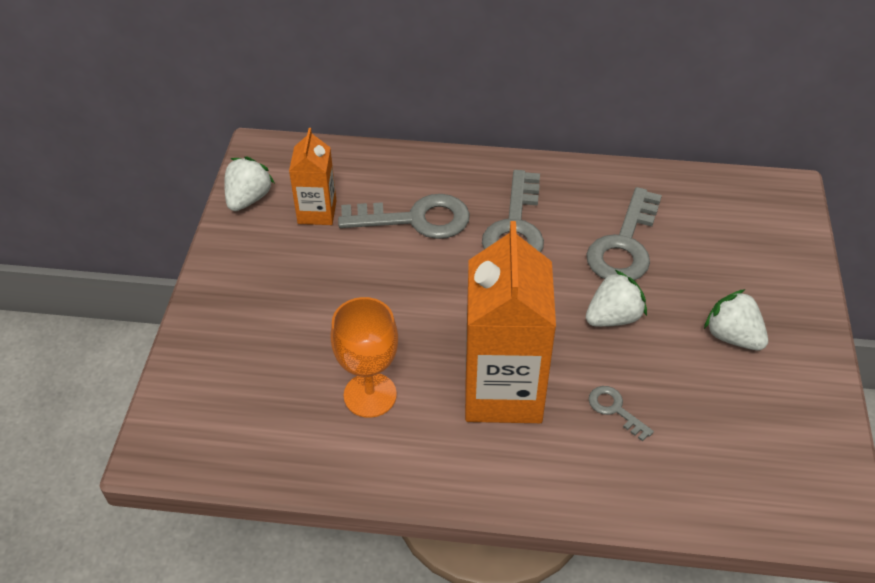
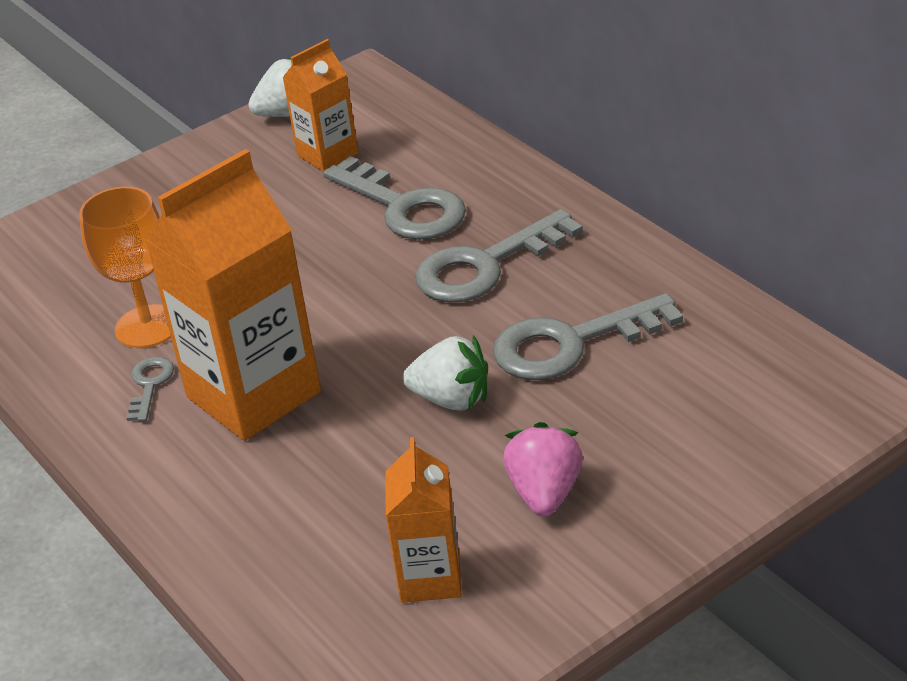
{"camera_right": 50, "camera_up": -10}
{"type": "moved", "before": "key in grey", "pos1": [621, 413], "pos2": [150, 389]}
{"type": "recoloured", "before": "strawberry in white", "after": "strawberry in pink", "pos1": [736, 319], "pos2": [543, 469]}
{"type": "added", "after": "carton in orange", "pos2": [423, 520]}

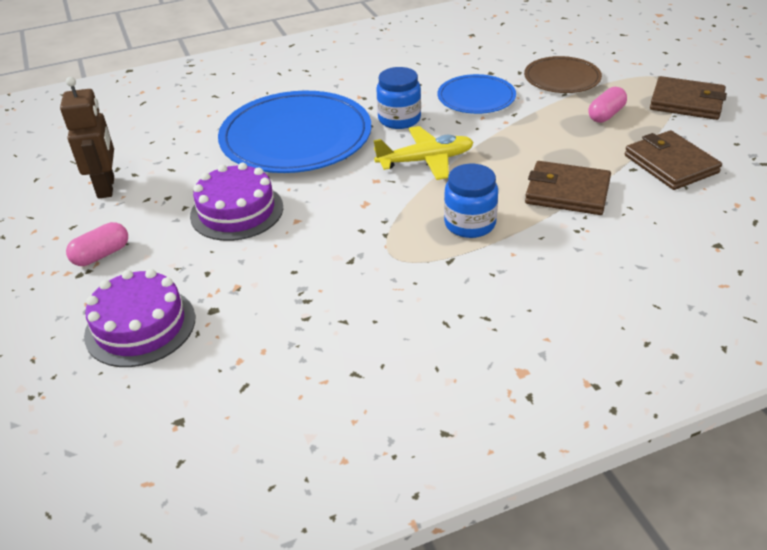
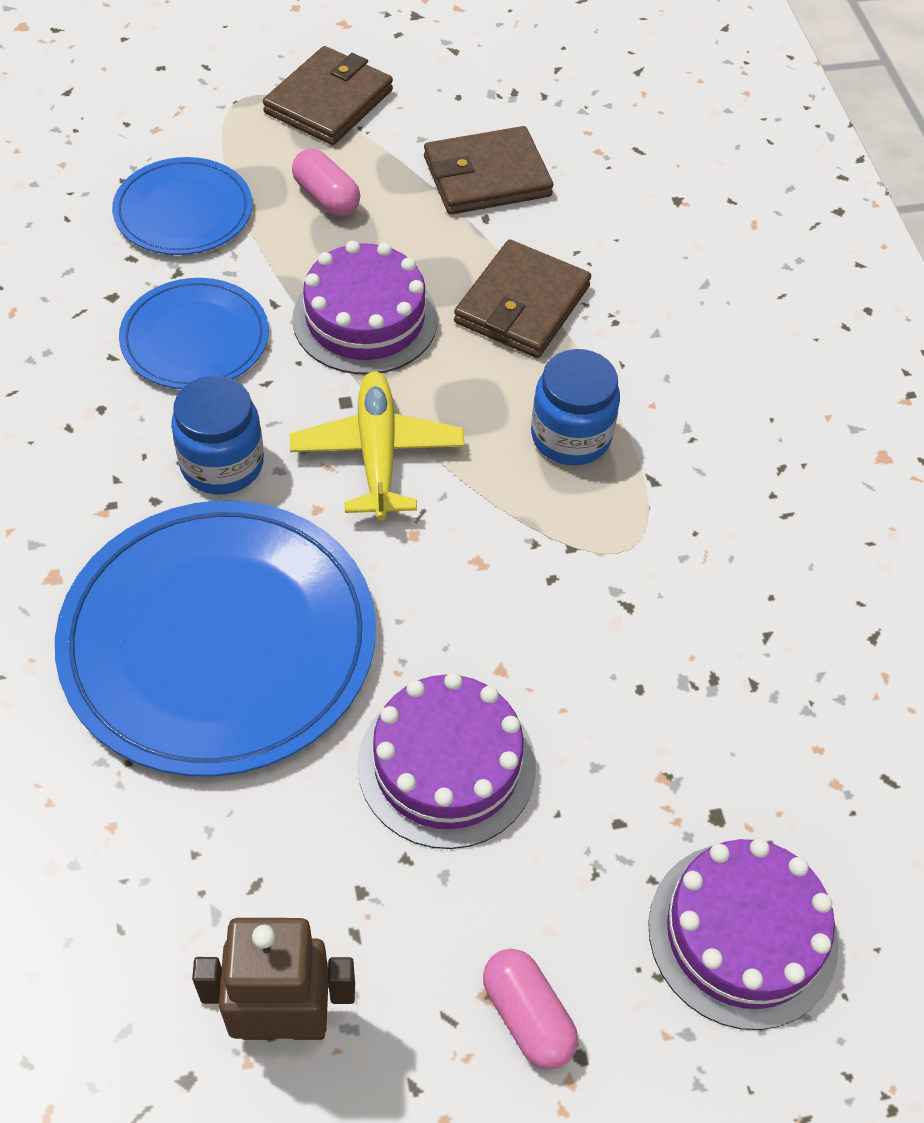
{"camera_right": -85, "camera_up": 15}
{"type": "recoloured", "before": "plate in brown", "after": "plate in blue", "pos1": [563, 74], "pos2": [182, 206]}
{"type": "added", "after": "cake in purple", "pos2": [365, 307]}

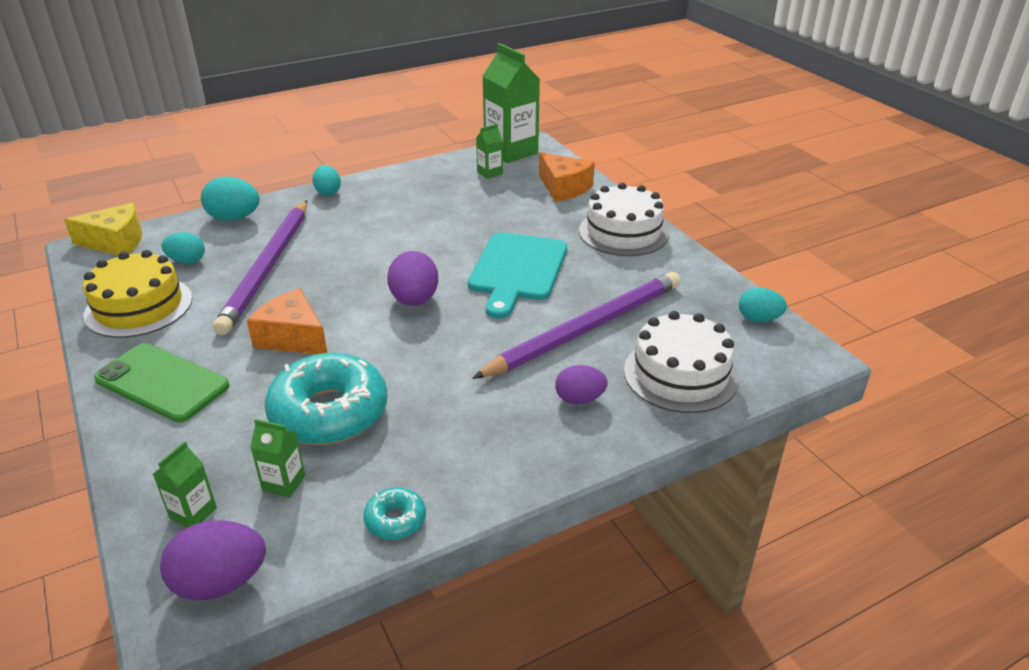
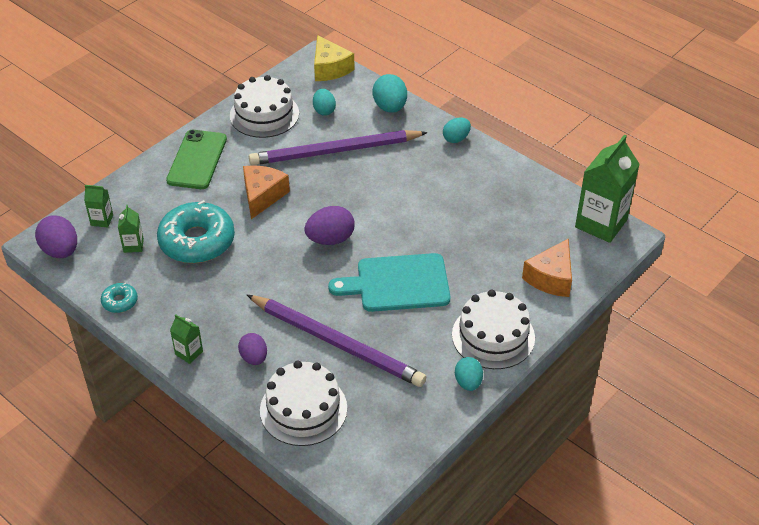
{"camera_right": 70, "camera_up": 10}
{"type": "recoloured", "before": "cake in yellow", "after": "cake in white", "pos1": [137, 294], "pos2": [264, 106]}
{"type": "moved", "before": "carton in green", "pos1": [489, 151], "pos2": [186, 339]}
{"type": "moved", "before": "egg in turquoise", "pos1": [763, 305], "pos2": [469, 374]}

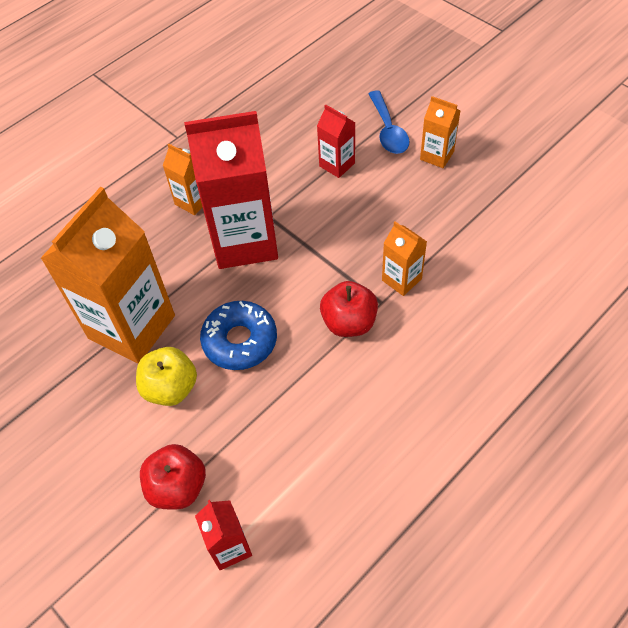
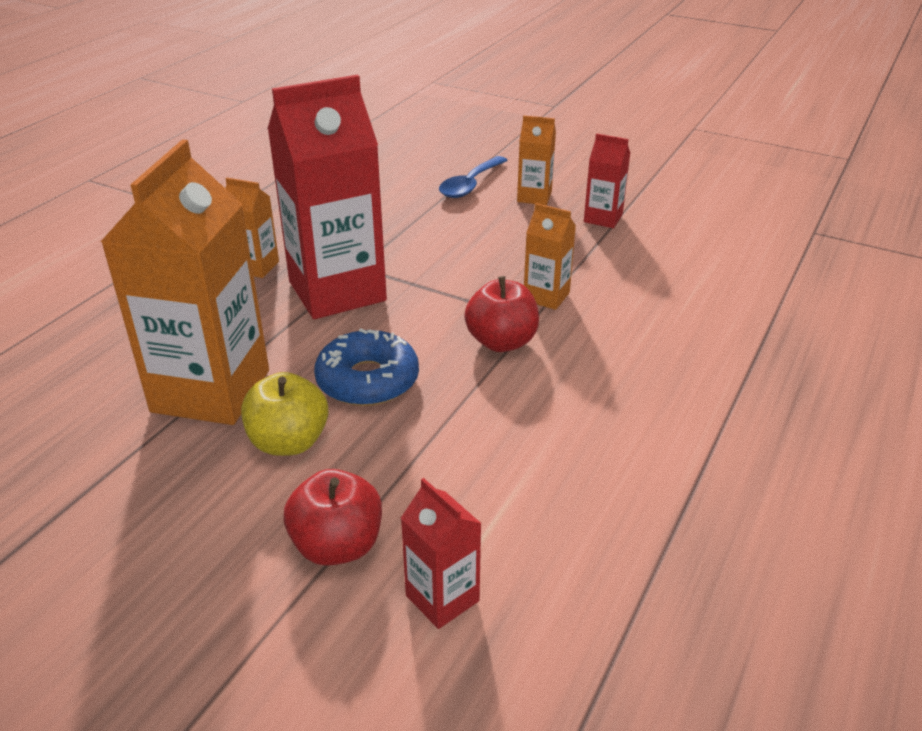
{"camera_right": -20, "camera_up": -20}
{"type": "moved", "before": "carton in red", "pos1": [336, 141], "pos2": [607, 180]}
{"type": "turned", "before": "spoon in blue", "pos1": [389, 122], "pos2": [473, 177], "turn": 60}

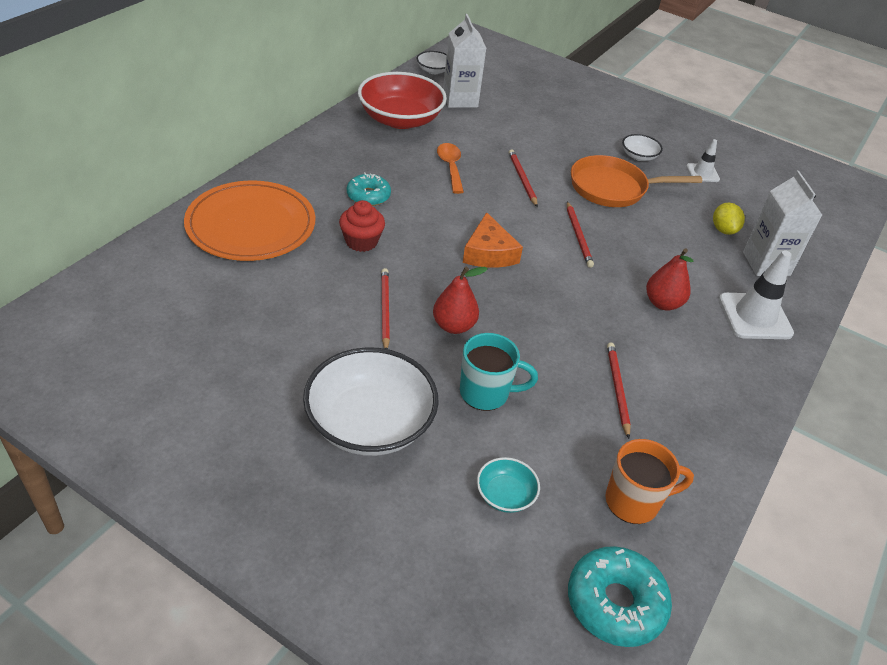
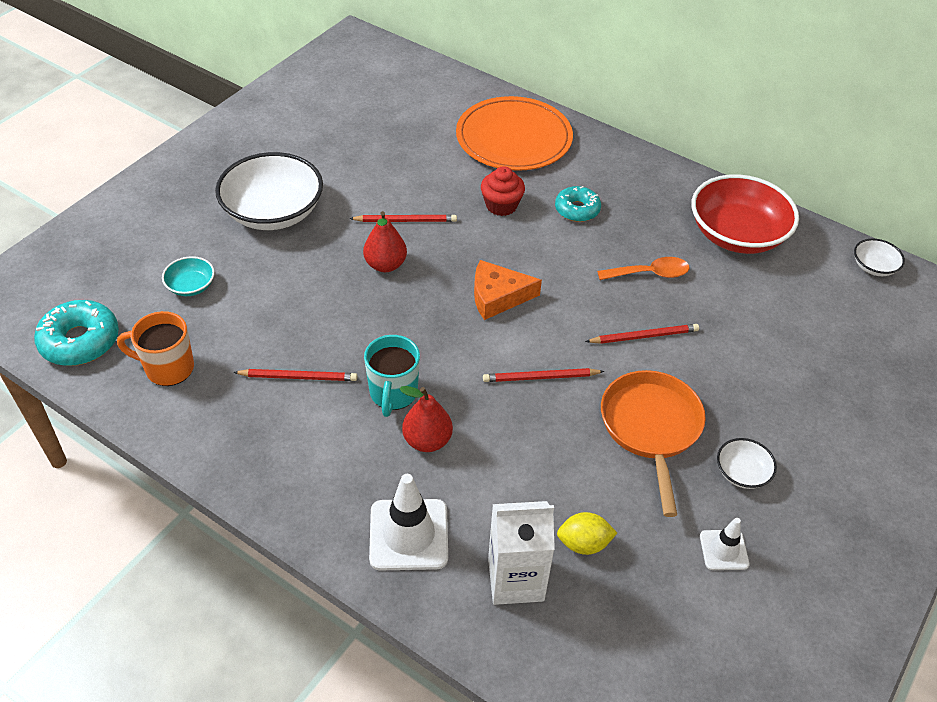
{"camera_right": 95, "camera_up": 5}
{"type": "removed", "before": "carton in white", "pos1": [465, 61]}
{"type": "moved", "before": "mug in turquoise", "pos1": [499, 372], "pos2": [392, 376]}
{"type": "turned", "before": "mug in orange", "pos1": [649, 481], "pos2": [155, 348], "turn": 105}

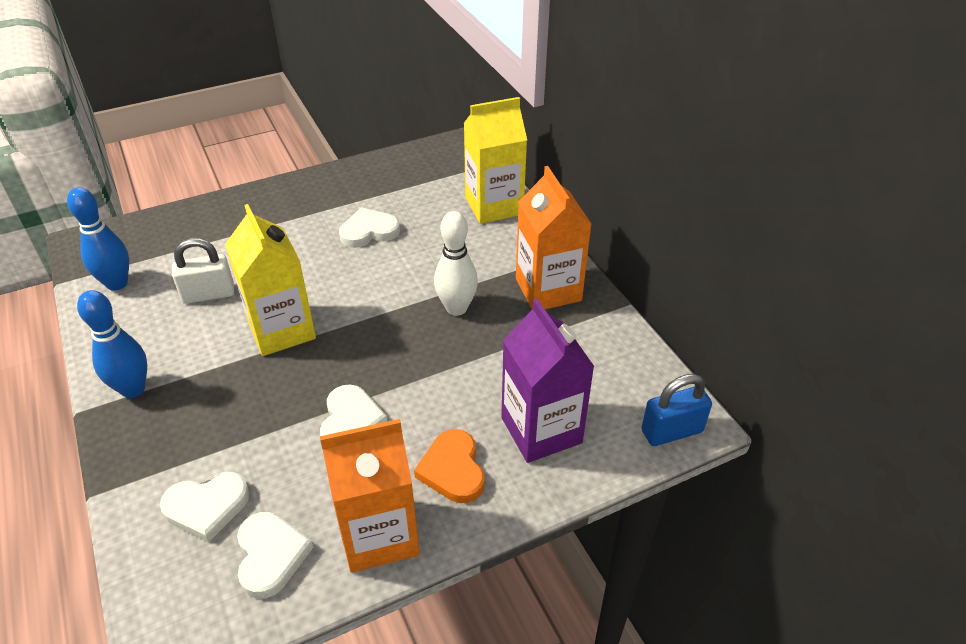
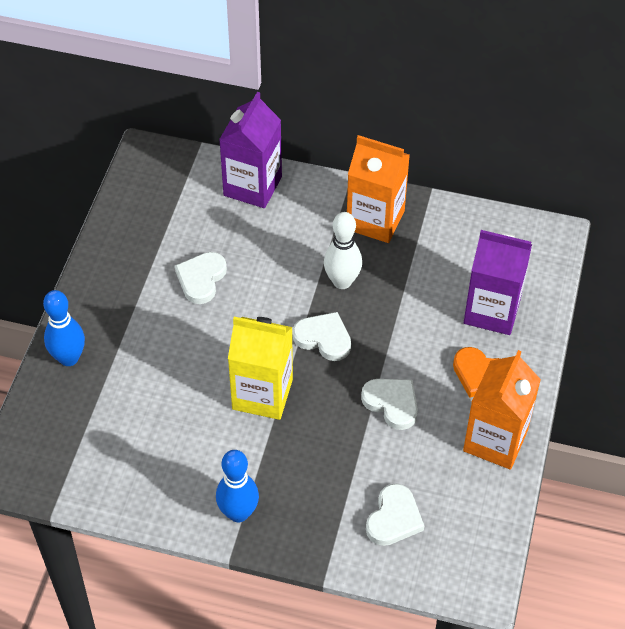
{"camera_right": -50, "camera_up": 10}
{"type": "moved", "before": "bowling pin in blue", "pos1": [98, 239], "pos2": [64, 328]}
{"type": "removed", "before": "padlock in white", "pos1": [203, 271]}
{"type": "moved", "before": "heart in white", "pos1": [275, 555], "pos2": [322, 336]}
{"type": "recoloured", "before": "carton in yellow", "after": "carton in purple", "pos1": [495, 160], "pos2": [250, 150]}
{"type": "removed", "before": "padlock in blue", "pos1": [676, 410]}

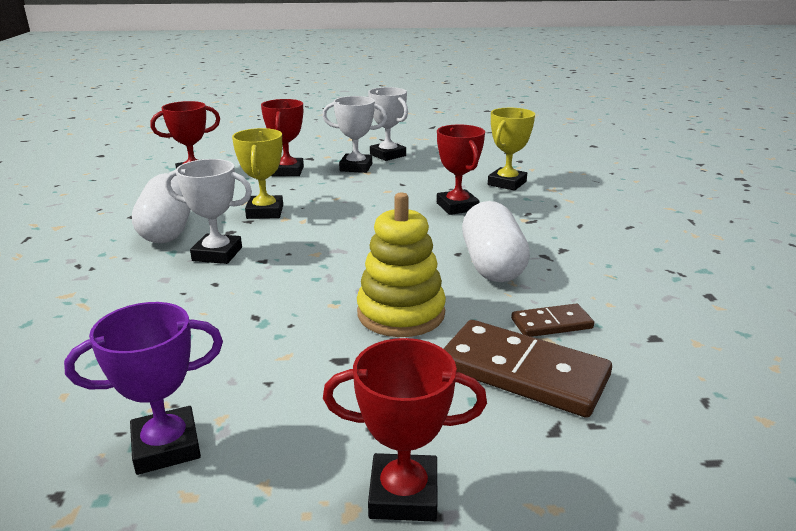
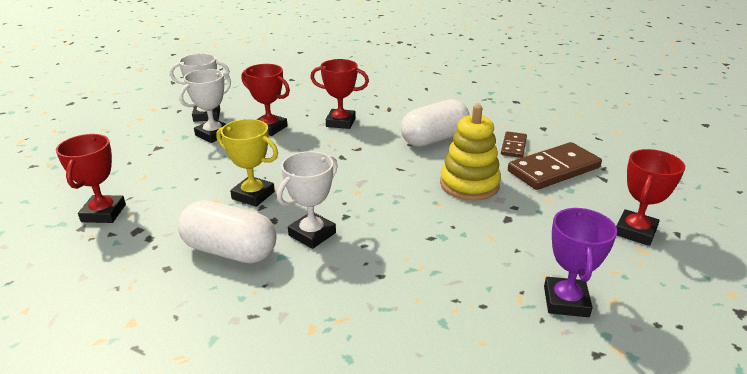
{"camera_right": -60, "camera_up": 5}
{"type": "moved", "before": "trophy in red", "pos1": [282, 137], "pos2": [266, 100]}
{"type": "turned", "before": "capsule in white", "pos1": [496, 241], "pos2": [435, 123], "turn": -60}
{"type": "removed", "before": "trophy in yellow", "pos1": [511, 149]}

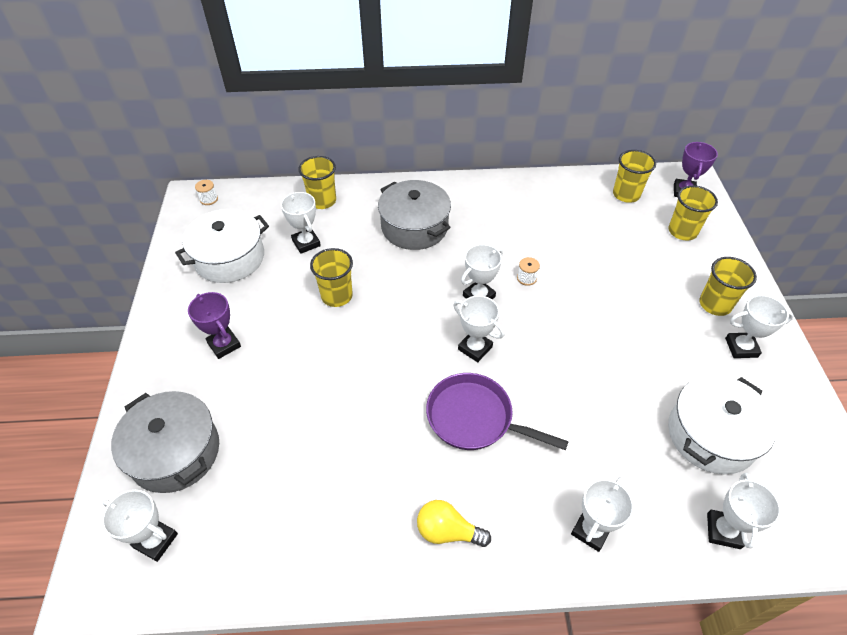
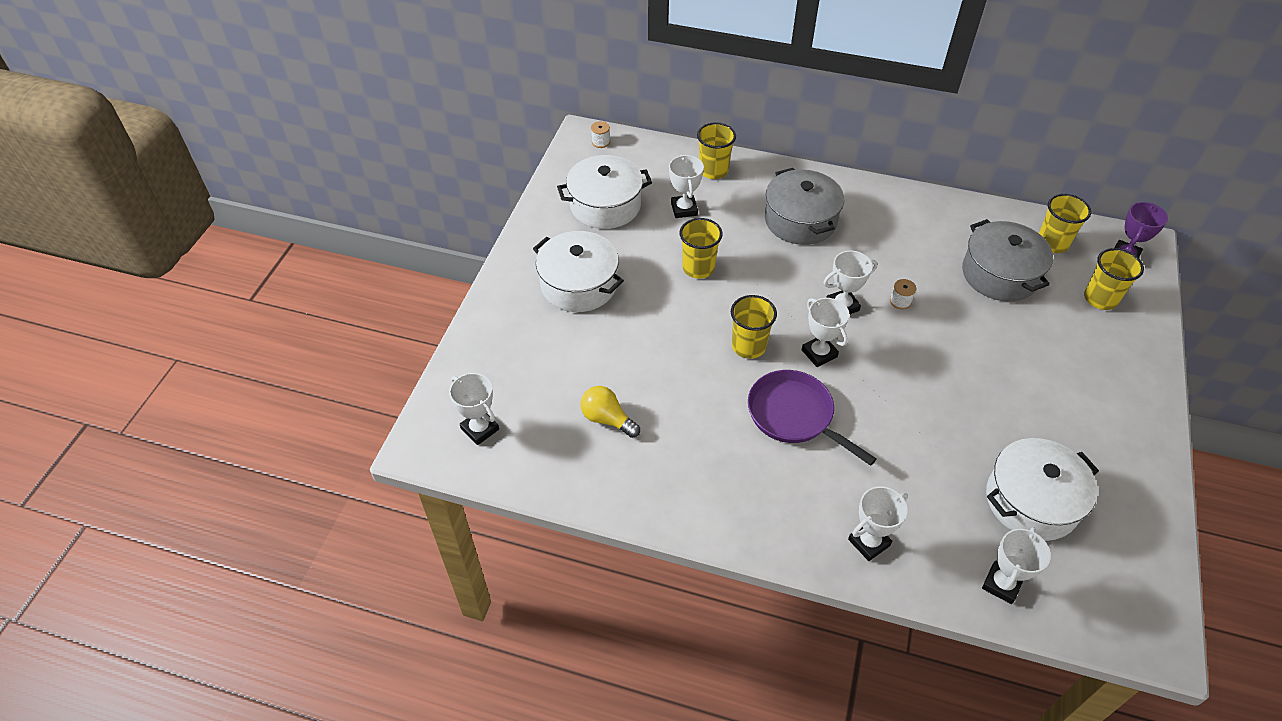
{"camera_right": 20, "camera_up": 0}
{"type": "moved", "before": "pot in grey", "pos1": [165, 442], "pos2": [1007, 260]}
{"type": "replaced", "before": "trophy in purple", "after": "pot in white", "pos1": [214, 325], "pos2": [578, 271]}
{"type": "moved", "before": "light bulb in yellow", "pos1": [454, 523], "pos2": [610, 412]}
{"type": "moved", "before": "cup in yellow", "pos1": [728, 286], "pos2": [754, 327]}
{"type": "removed", "before": "trophy in white", "pos1": [759, 326]}

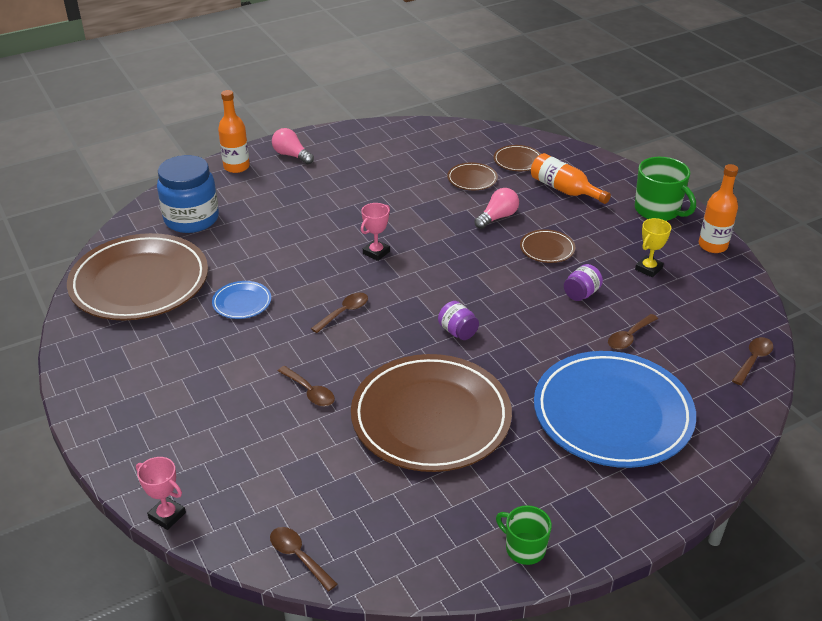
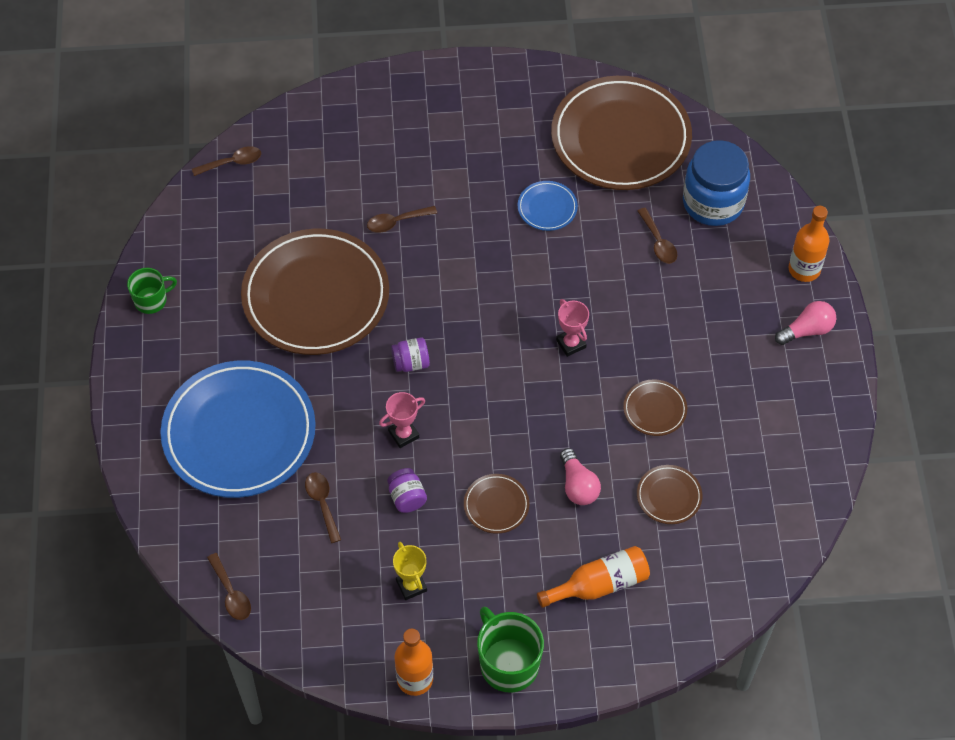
{"camera_right": 115, "camera_up": 20}
{"type": "moved", "before": "trophy in pink", "pos1": [161, 493], "pos2": [402, 420]}
{"type": "moved", "before": "spoon in brown", "pos1": [339, 313], "pos2": [657, 236]}
{"type": "moved", "before": "plate in brown", "pos1": [517, 158], "pos2": [655, 407]}
{"type": "turned", "before": "mug in green", "pos1": [665, 189], "pos2": [510, 649], "turn": 75}

